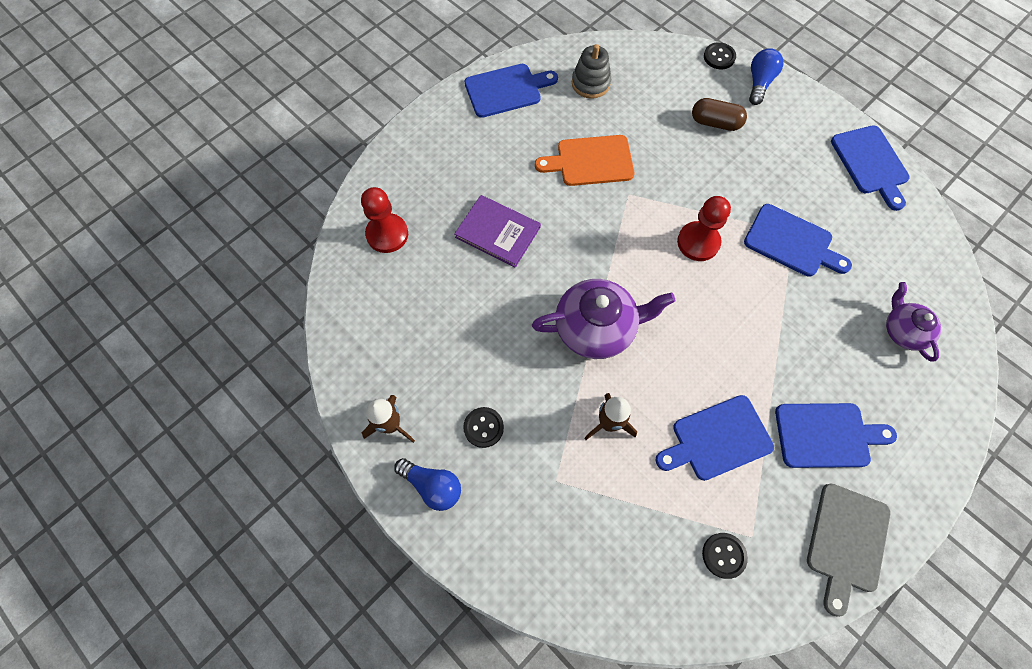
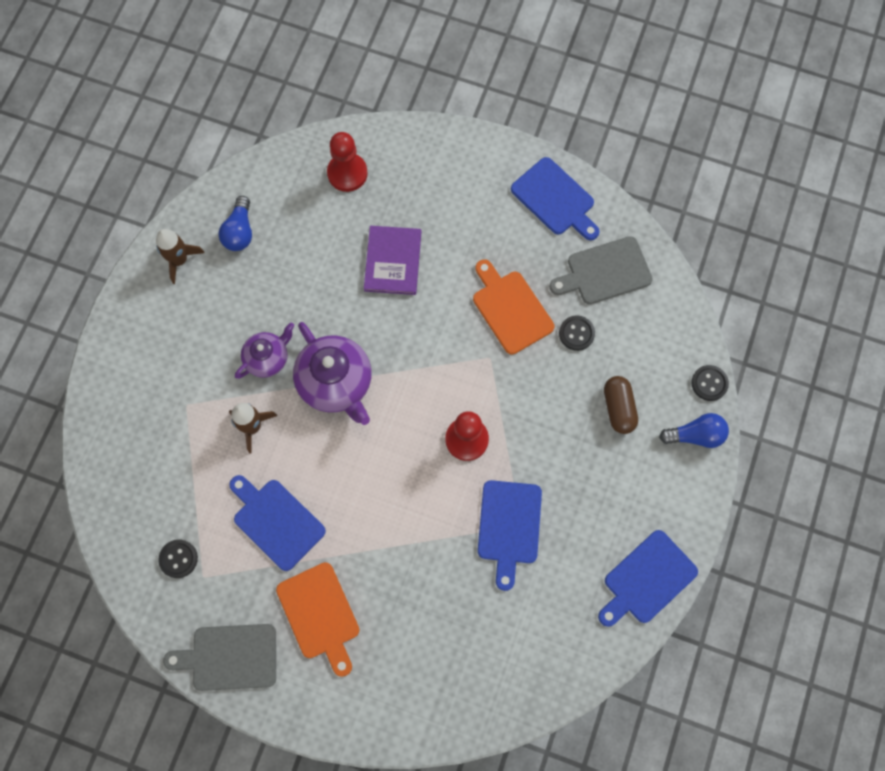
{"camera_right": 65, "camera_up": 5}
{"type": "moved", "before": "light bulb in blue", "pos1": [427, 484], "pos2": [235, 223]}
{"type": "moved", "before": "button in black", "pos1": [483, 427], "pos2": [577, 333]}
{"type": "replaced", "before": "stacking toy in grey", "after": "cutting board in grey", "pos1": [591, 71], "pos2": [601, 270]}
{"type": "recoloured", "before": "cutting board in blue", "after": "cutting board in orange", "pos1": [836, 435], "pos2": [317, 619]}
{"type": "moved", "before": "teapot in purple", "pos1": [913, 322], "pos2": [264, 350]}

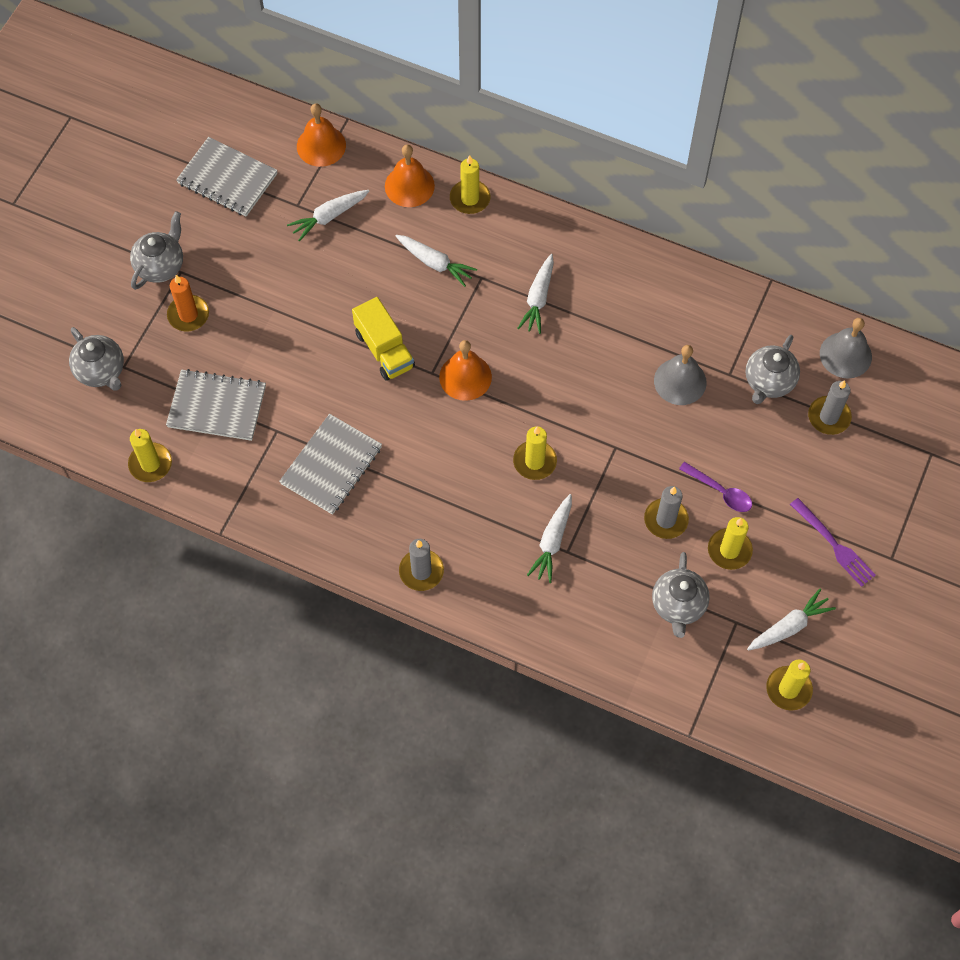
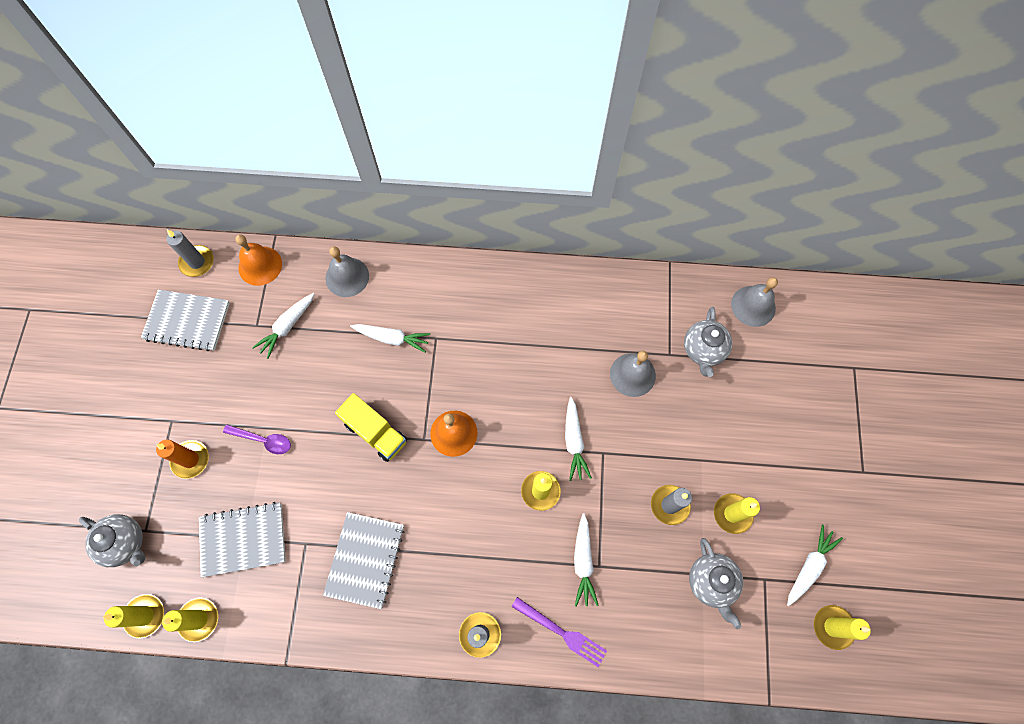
{"camera_right": -20, "camera_up": 5}
{"type": "removed", "before": "teapot in grey", "pos1": [156, 250]}
{"type": "recoloured", "before": "bell in orange", "after": "bell in grey", "pos1": [410, 176], "pos2": [347, 271]}
{"type": "moved", "before": "candle in yellow", "pos1": [470, 184], "pos2": [133, 616]}
{"type": "moved", "before": "carrot in white", "pos1": [536, 294], "pos2": [578, 439]}
{"type": "moved", "before": "spoon in purple", "pos1": [715, 487], "pos2": [257, 439]}
{"type": "moved", "before": "fork in purple", "pos1": [833, 542], "pos2": [559, 632]}
{"type": "moved", "before": "candle in grey", "pos1": [830, 407], "pos2": [190, 253]}

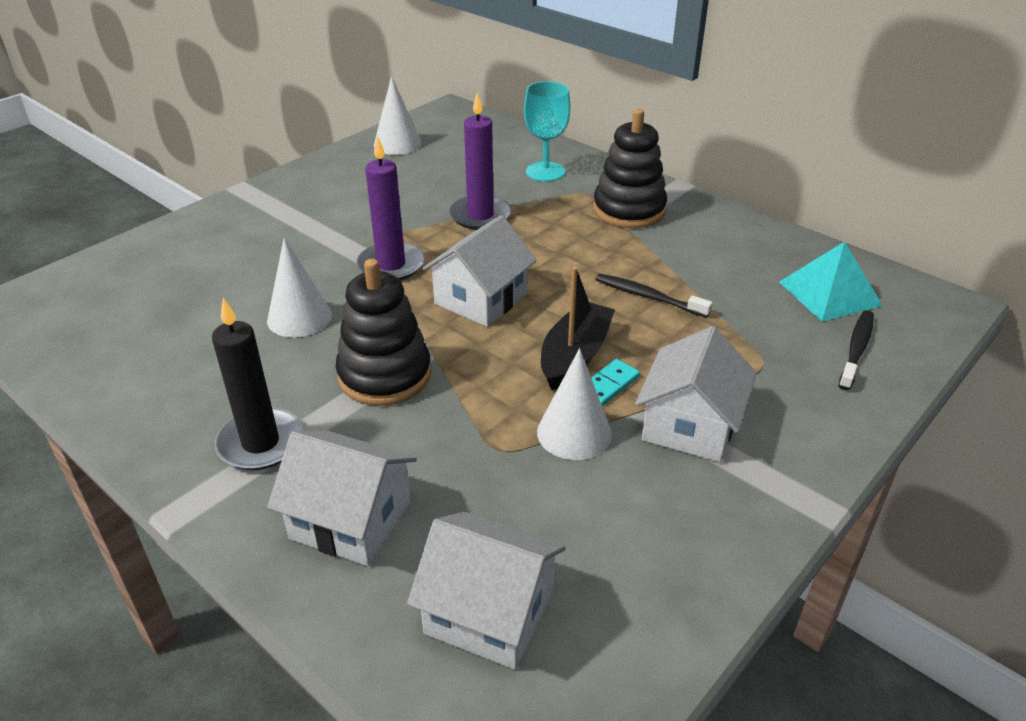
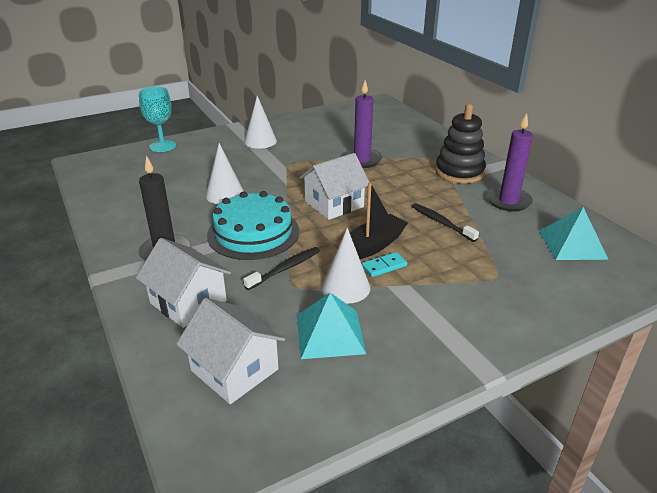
{"camera_right": 20, "camera_up": -5}
{"type": "replaced", "before": "stacking toy in black", "after": "cake in turquoise", "pos1": [384, 332], "pos2": [253, 225]}
{"type": "moved", "before": "candle in purple", "pos1": [390, 207], "pos2": [509, 162]}
{"type": "moved", "before": "cone in white", "pos1": [398, 115], "pos2": [260, 122]}
{"type": "moved", "before": "goblet in turquoise", "pos1": [547, 131], "pos2": [157, 119]}
{"type": "removed", "before": "house in white", "pos1": [696, 394]}
{"type": "moved", "before": "toothbrush in black", "pos1": [856, 350], "pos2": [281, 268]}
{"type": "added", "after": "pyramid in turquoise", "pos2": [331, 326]}

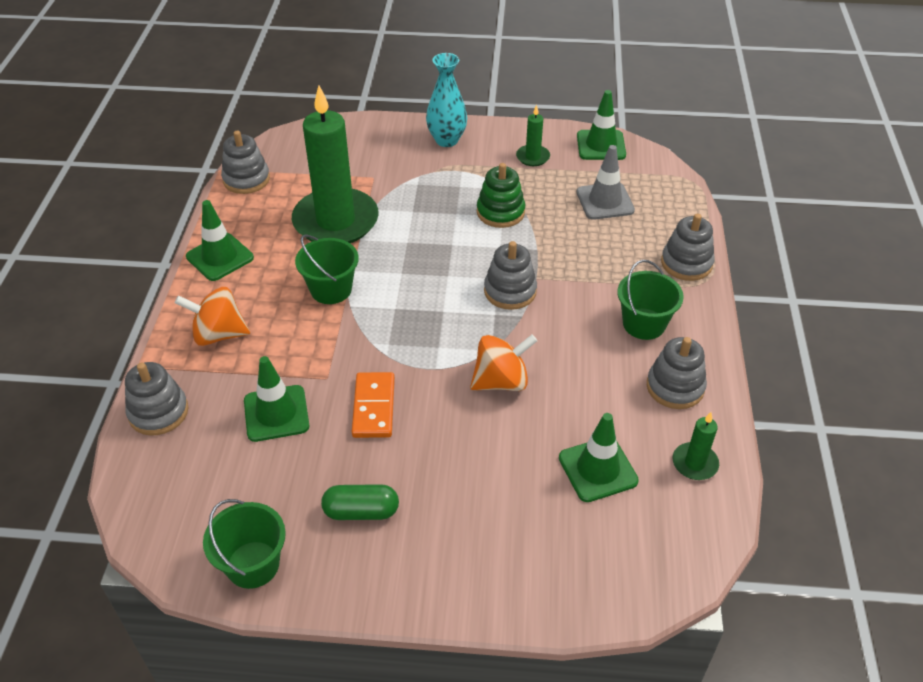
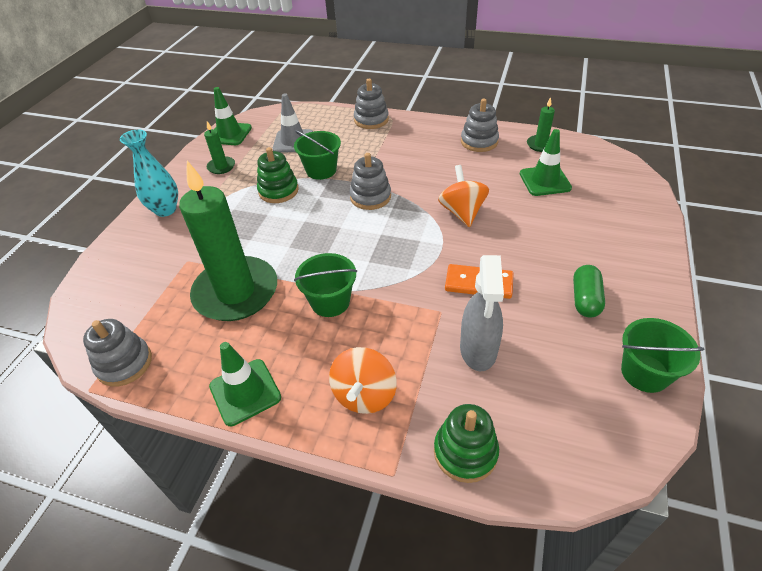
{"camera_right": -75, "camera_up": 0}
{"type": "recoloured", "before": "stacking toy in grey", "after": "stacking toy in green", "pos1": [157, 398], "pos2": [466, 443]}
{"type": "replaced", "before": "traffic cone in green", "after": "spray bottle in grey", "pos1": [276, 399], "pos2": [482, 313]}
{"type": "moved", "before": "bucket in green", "pos1": [650, 300], "pos2": [317, 155]}

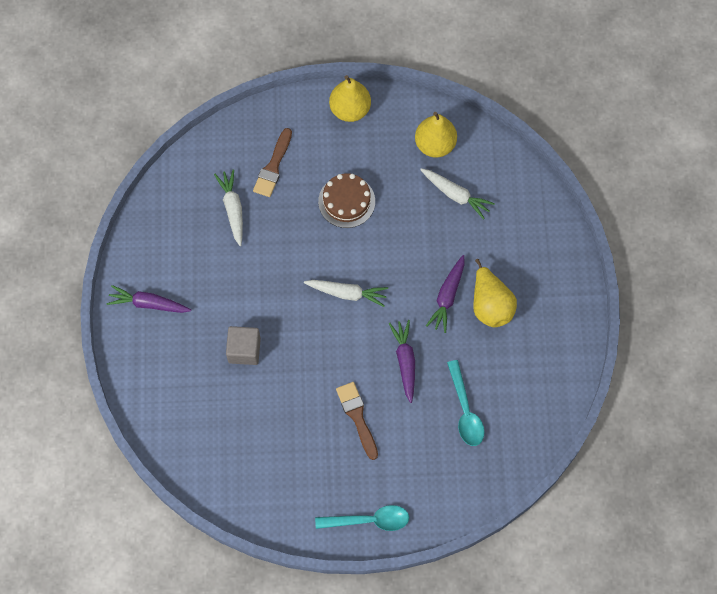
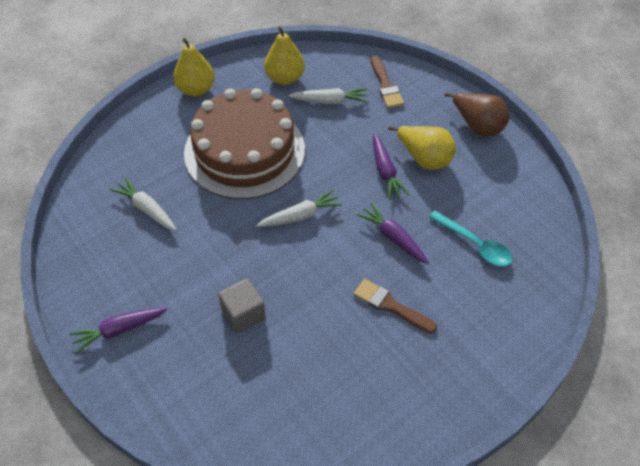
{"camera_right": -35, "camera_up": -15}
{"type": "moved", "before": "brush in brown", "pos1": [272, 162], "pos2": [387, 81]}
{"type": "removed", "before": "spoon in turquoise", "pos1": [362, 518]}
{"type": "resized", "before": "cake in brown", "pos1": [346, 200], "pos2": [244, 143], "scale": 2.1}
{"type": "added", "after": "pear in brown", "pos2": [477, 115]}

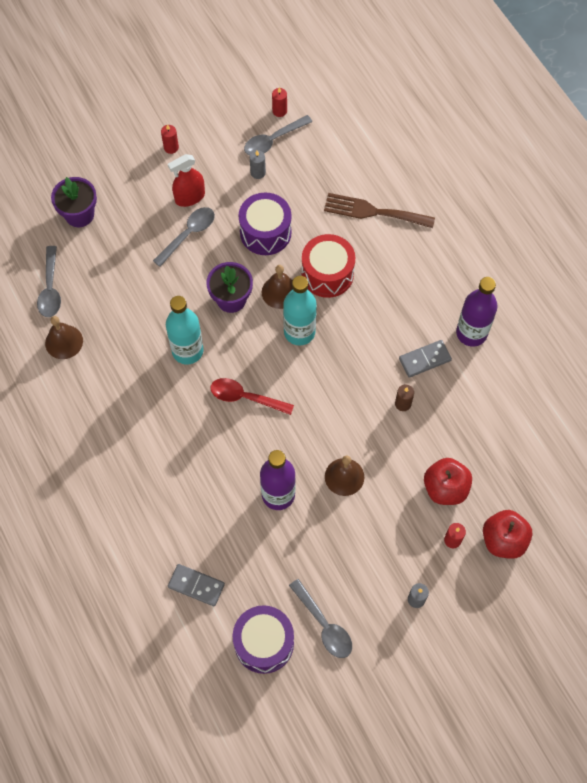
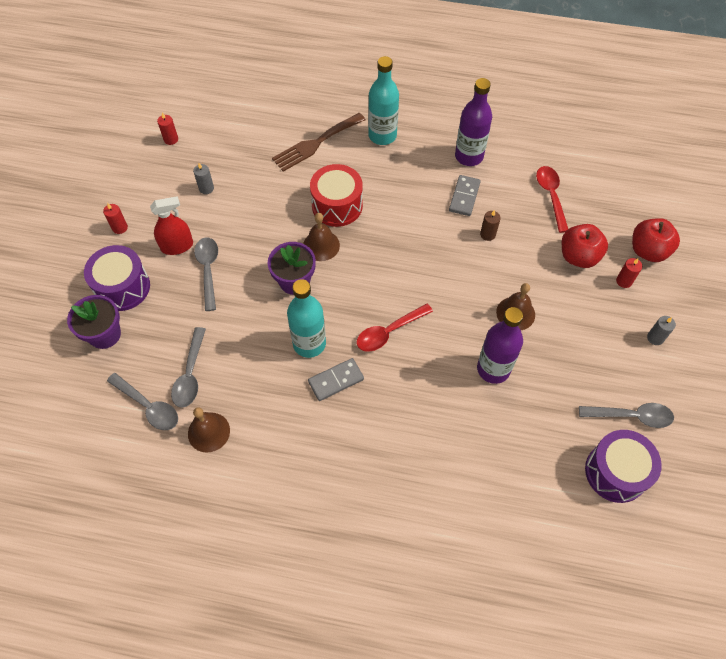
{"camera_right": -50, "camera_up": -5}
{"type": "turned", "before": "spray bottle in red", "pos1": [186, 180], "pos2": [171, 225], "turn": -120}
{"type": "moved", "before": "domino in grey", "pos1": [196, 585], "pos2": [336, 379]}
{"type": "moved", "before": "drum in purple", "pos1": [265, 224], "pos2": [117, 278]}
{"type": "moved", "before": "spoon in grey", "pos1": [278, 135], "pos2": [188, 367]}
{"type": "moved", "before": "bottle in turquoise", "pos1": [300, 310], "pos2": [383, 100]}
{"type": "added", "after": "spoon in red", "pos2": [552, 199]}

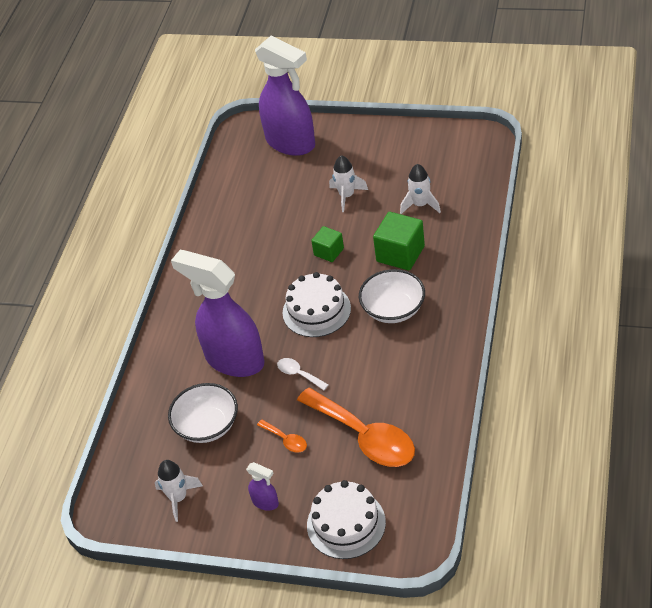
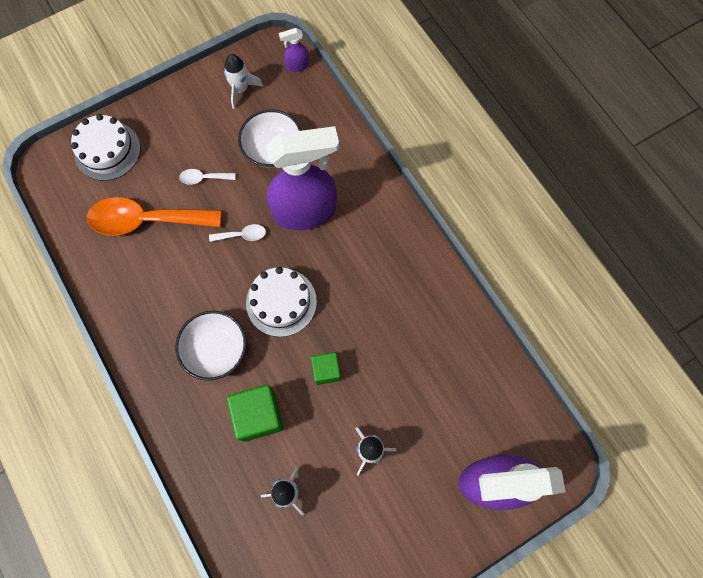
{"camera_right": 130, "camera_up": 25}
{"type": "moved", "before": "spray bottle in purple", "pos1": [262, 486], "pos2": [294, 50]}
{"type": "recoloured", "before": "spoon in orange", "after": "spoon in white", "pos1": [282, 435], "pos2": [207, 177]}

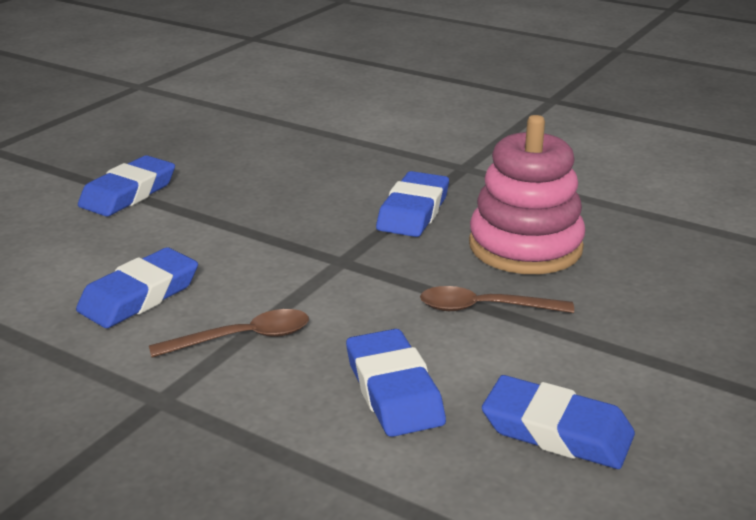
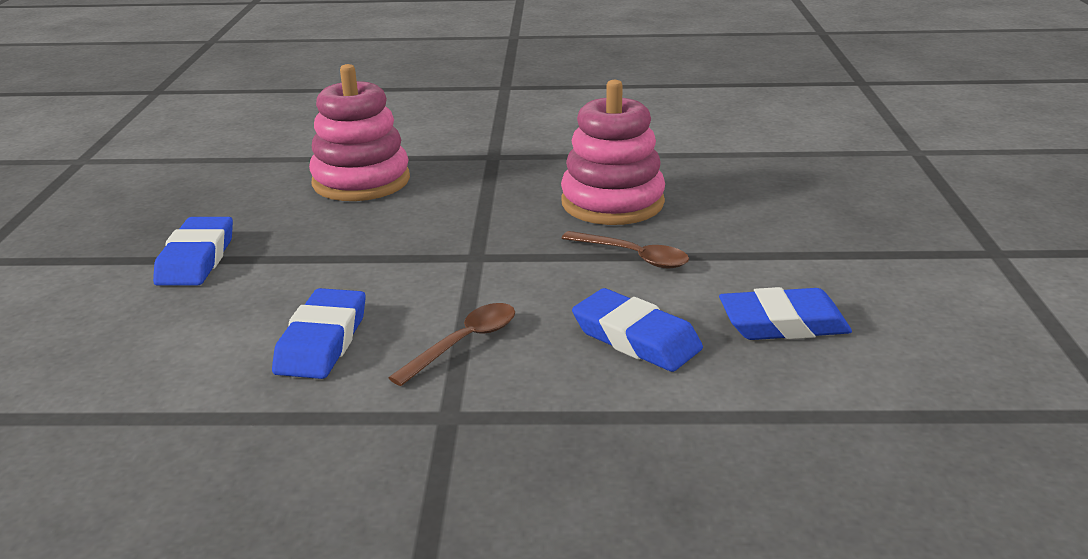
{"camera_right": -30, "camera_up": 0}
{"type": "removed", "before": "eraser in blue", "pos1": [412, 204]}
{"type": "turned", "before": "spoon in brown", "pos1": [497, 299], "pos2": [625, 249], "turn": -120}
{"type": "added", "after": "stacking toy in pink", "pos2": [359, 132]}

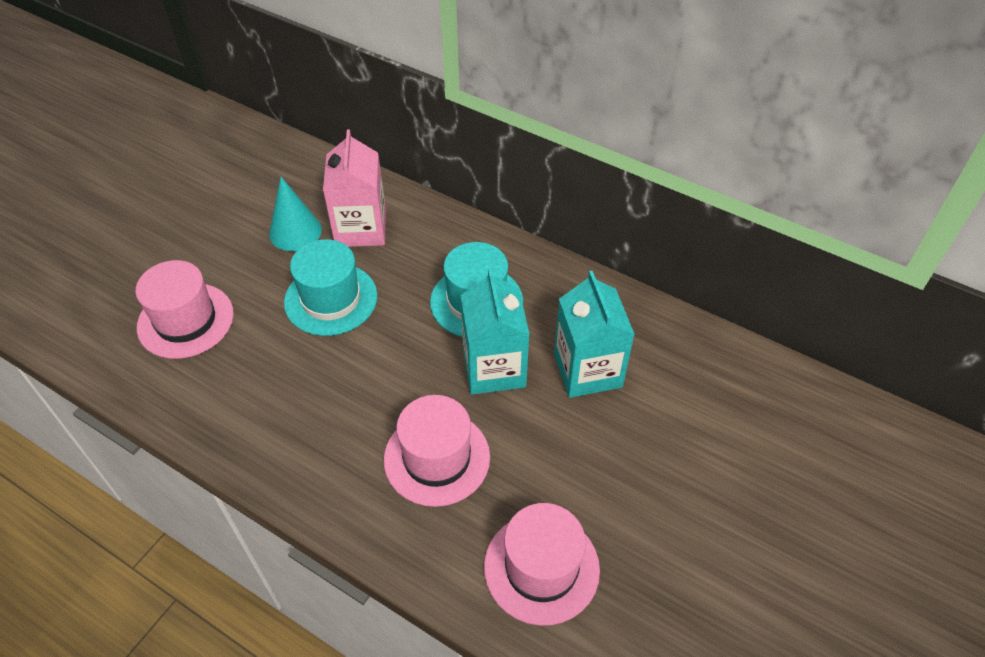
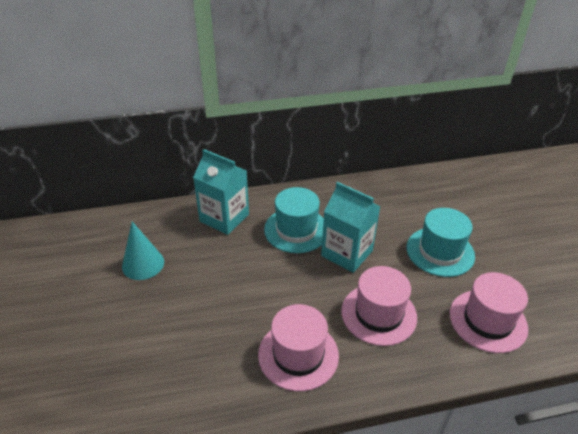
{"camera_right": -45, "camera_up": -10}
{"type": "moved", "before": "hat in pink", "pos1": [184, 309], "pos2": [298, 347]}
{"type": "moved", "before": "hat in turquoise", "pos1": [330, 287], "pos2": [441, 242]}
{"type": "removed", "before": "carton in pink", "pos1": [354, 188]}
{"type": "moved", "before": "carton in turquoise", "pos1": [594, 334], "pos2": [221, 192]}

